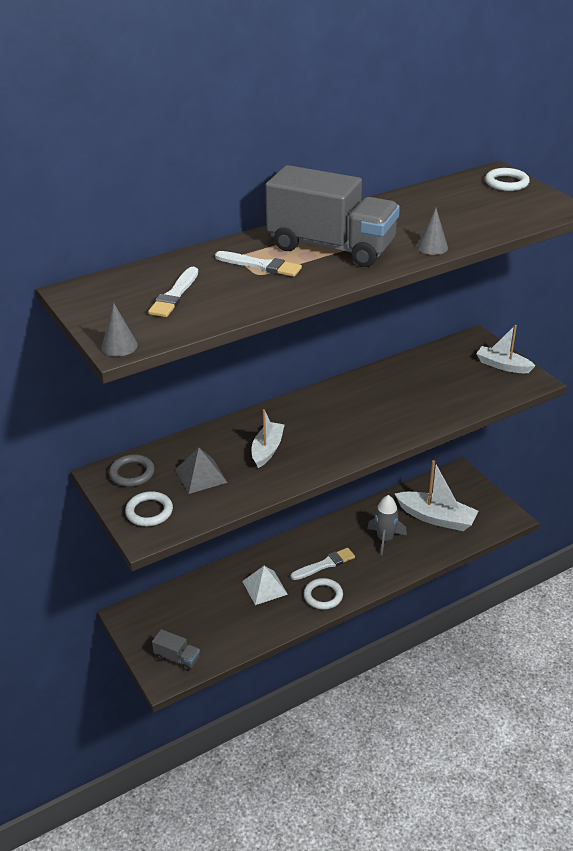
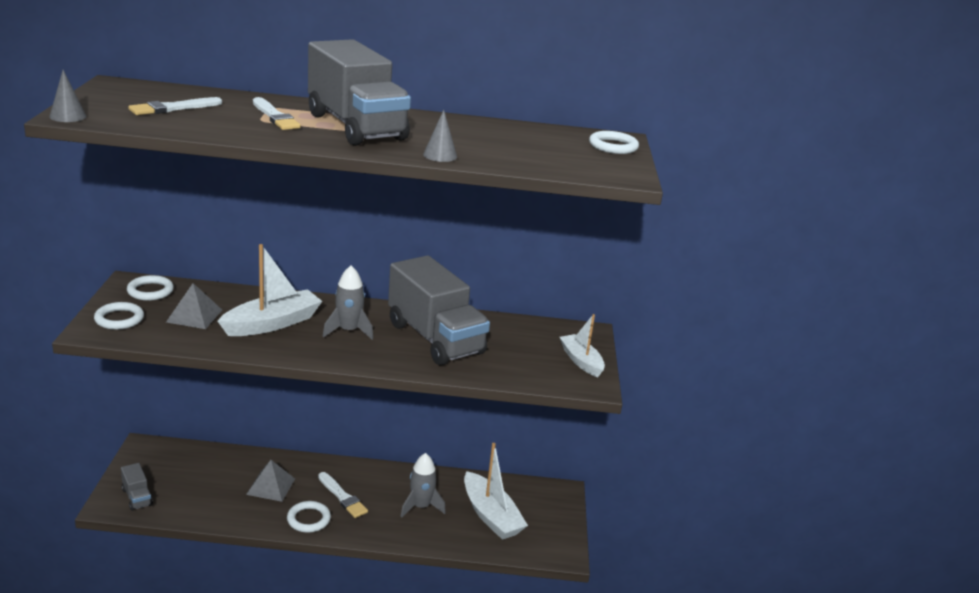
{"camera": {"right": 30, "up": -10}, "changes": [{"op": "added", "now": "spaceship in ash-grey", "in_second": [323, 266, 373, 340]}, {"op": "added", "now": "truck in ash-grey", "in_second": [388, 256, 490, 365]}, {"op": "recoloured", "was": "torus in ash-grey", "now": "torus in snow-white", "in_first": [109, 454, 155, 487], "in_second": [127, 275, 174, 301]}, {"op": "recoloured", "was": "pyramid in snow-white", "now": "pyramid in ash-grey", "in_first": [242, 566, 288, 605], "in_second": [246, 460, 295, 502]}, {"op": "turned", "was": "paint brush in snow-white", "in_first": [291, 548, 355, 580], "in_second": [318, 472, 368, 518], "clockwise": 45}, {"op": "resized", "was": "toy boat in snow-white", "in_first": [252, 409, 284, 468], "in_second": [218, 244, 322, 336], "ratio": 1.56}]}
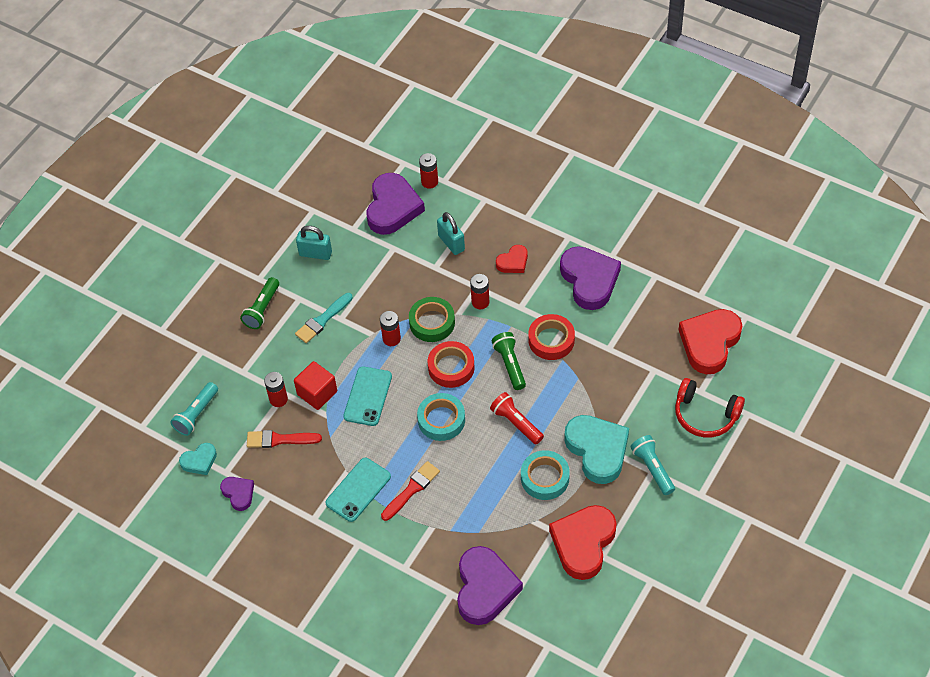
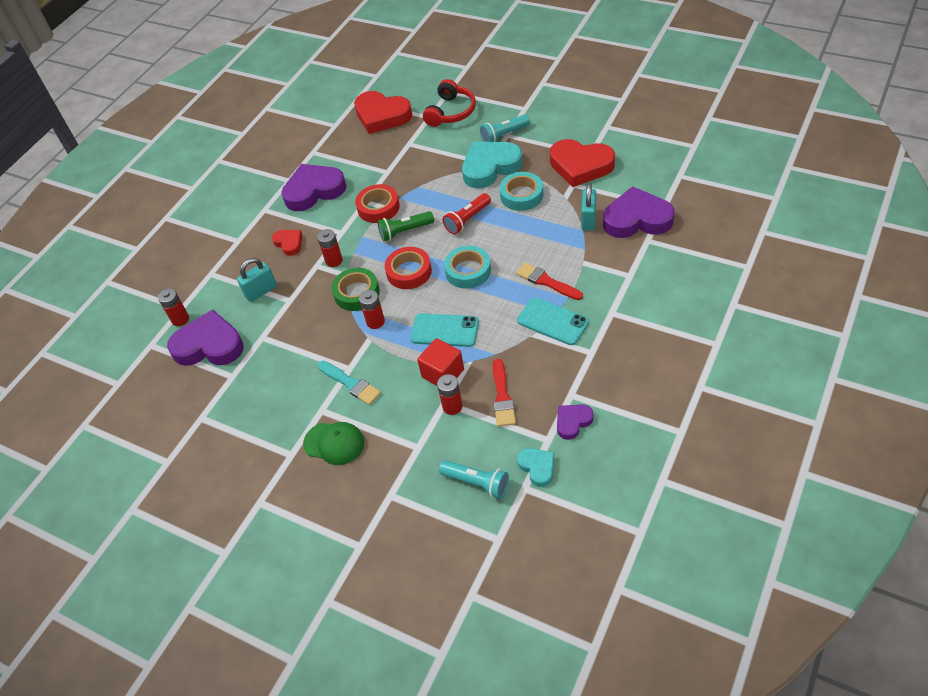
{"camera": {"right": -90, "up": -5}, "changes": [{"op": "moved", "was": "padlock in aqua", "in_first": [296, 226, 332, 260], "in_second": [581, 183, 596, 231]}, {"op": "replaced", "was": "torch in leaf-green", "now": "baseball cap in leaf-green", "in_first": [240, 277, 279, 329], "in_second": [303, 422, 364, 465]}]}
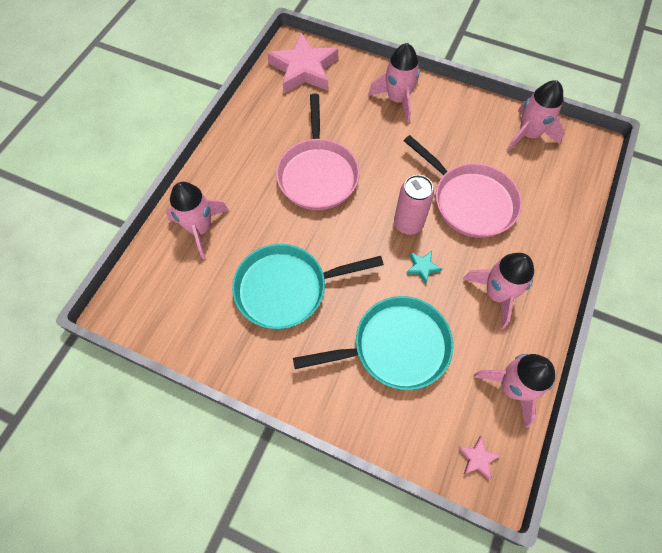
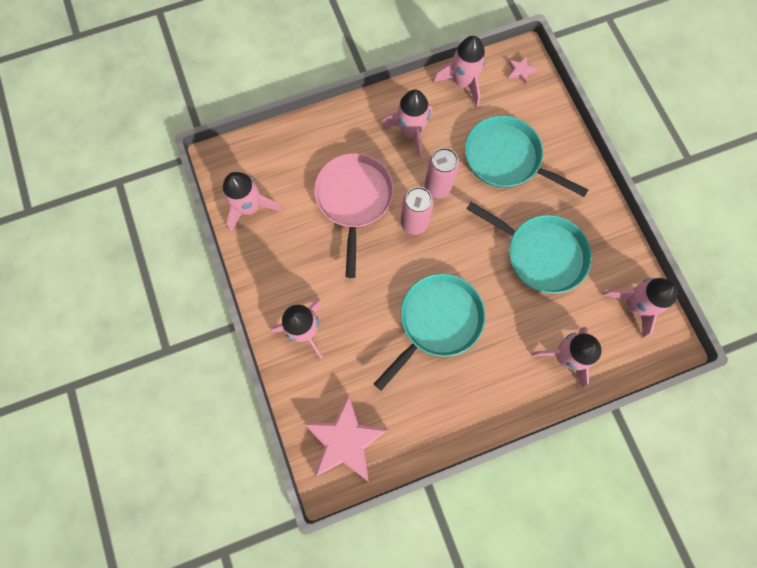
{"camera": {"right": -135, "up": 10}, "changes": [{"op": "added", "now": "spaceship in rosy", "in_second": [602, 278, 678, 338]}, {"op": "replaced", "was": "star in aqua", "now": "tin in rosy", "in_first": [406, 251, 442, 284], "in_second": [425, 148, 459, 198]}, {"op": "recoloured", "was": "pan in rosy", "now": "pan in aqua", "in_first": [276, 94, 360, 210], "in_second": [374, 274, 485, 391]}]}
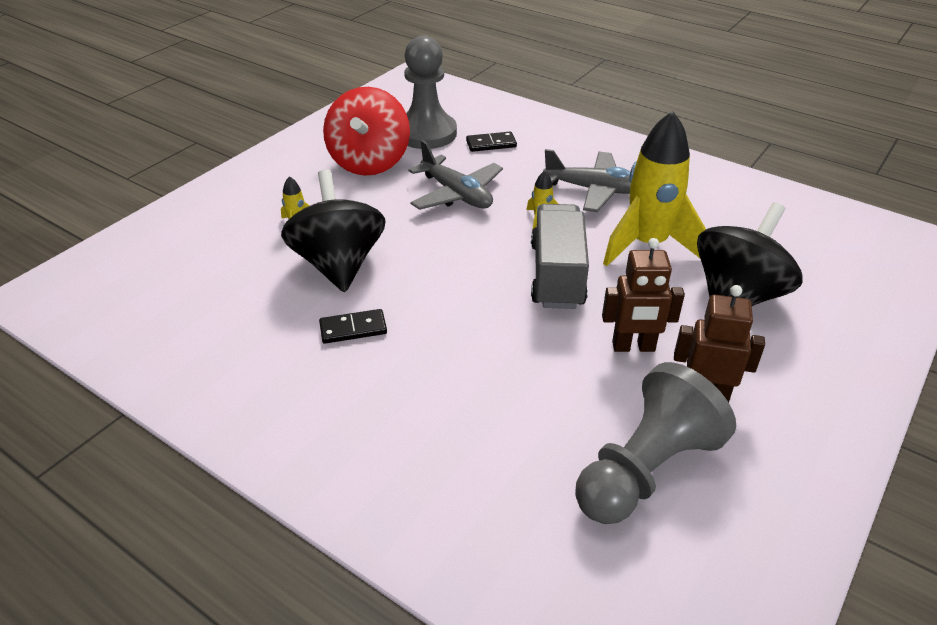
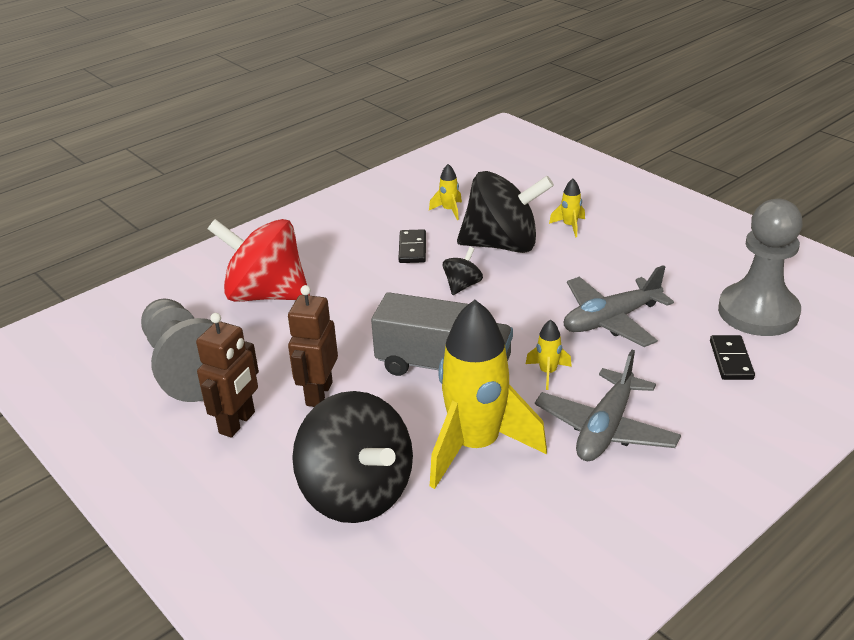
{"camera": {"right": 105, "up": -5}, "changes": [{"op": "added", "now": "spaceship in yellow", "in_second": [429, 164, 462, 220]}, {"op": "added", "now": "whirligig in jet-black", "in_second": [443, 247, 483, 295]}, {"op": "moved", "was": "whirligig in crimson", "in_first": [323, 87, 410, 176], "in_second": [208, 219, 310, 302]}]}
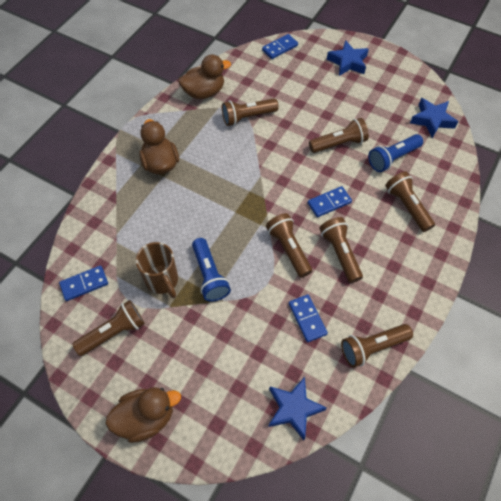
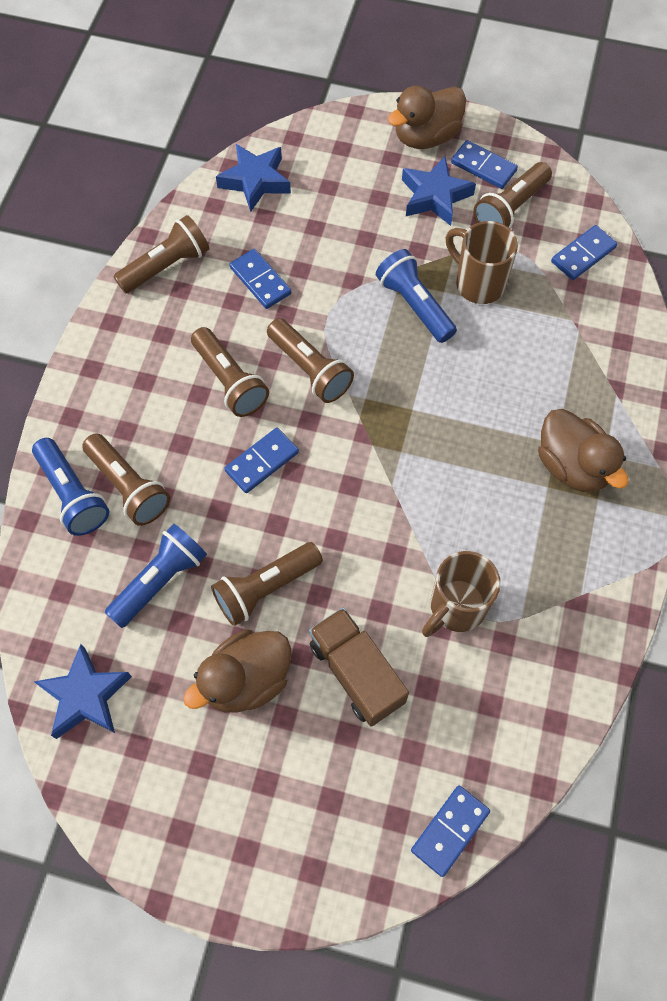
{"camera": {"right": 165, "up": 5}, "changes": [{"op": "added", "now": "torch in cobalt", "in_second": [32, 438, 109, 536]}, {"op": "added", "now": "truck in russet", "in_second": [309, 608, 409, 727]}, {"op": "added", "now": "domino piece in cobalt", "in_second": [451, 140, 518, 189]}, {"op": "moved", "was": "rubber duck in russet", "in_first": [179, 55, 231, 99], "in_second": [183, 630, 291, 712]}, {"op": "moved", "was": "star in cobalt", "in_first": [327, 40, 369, 76], "in_second": [402, 156, 476, 226]}, {"op": "replaced", "was": "torch in russet", "now": "tea mug in russet", "in_first": [222, 98, 279, 126], "in_second": [422, 551, 501, 637]}]}
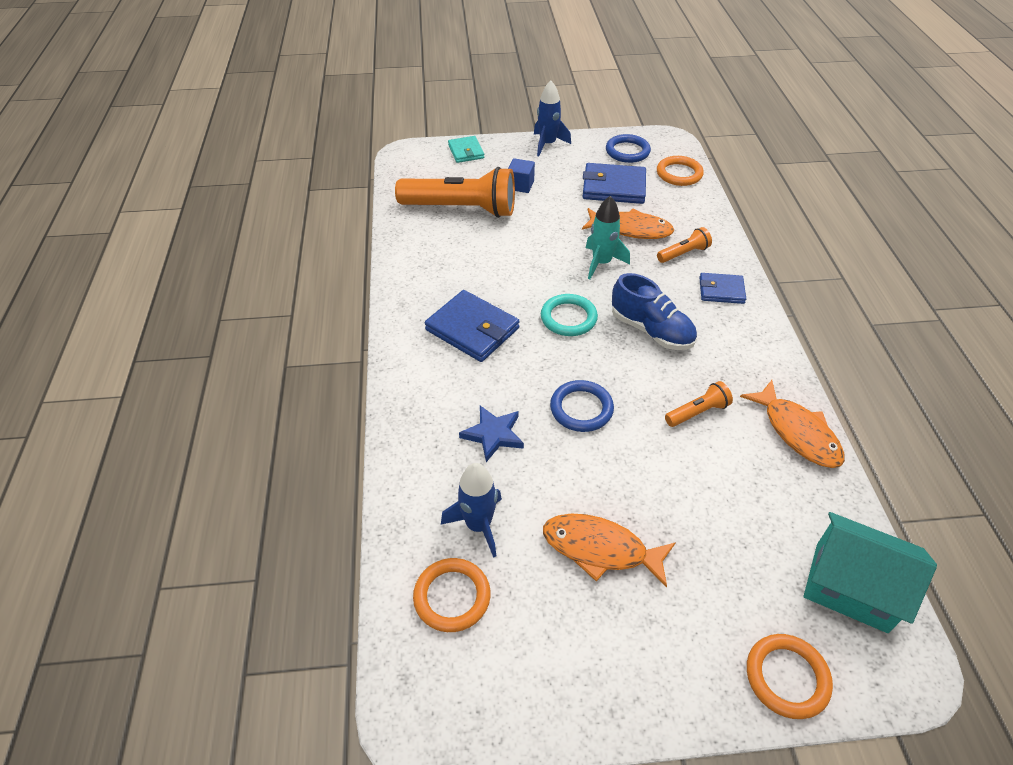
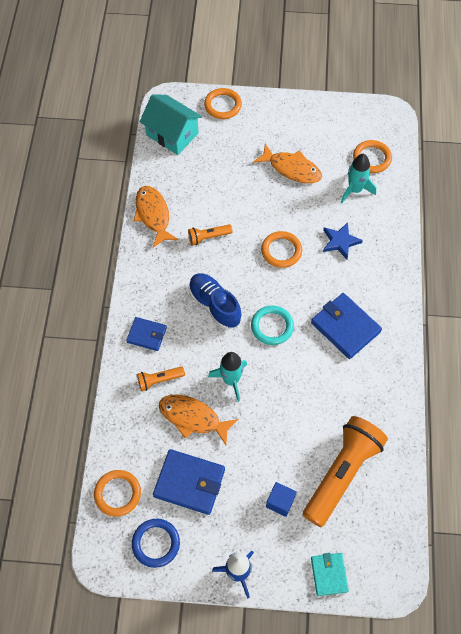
{"camera": {"right": -170, "up": 15}, "changes": [{"op": "recoloured", "was": "spaceship in cobalt", "now": "spaceship in aqua", "in_first": [441, 463, 502, 558], "in_second": [341, 154, 376, 203]}, {"op": "recoloured", "was": "torus in cobalt", "now": "torus in orange", "in_first": [550, 380, 614, 432], "in_second": [261, 231, 302, 268]}, {"op": "turned", "was": "torch in orange", "in_first": [395, 167, 515, 218], "in_second": [303, 416, 388, 527], "clockwise": 105}]}
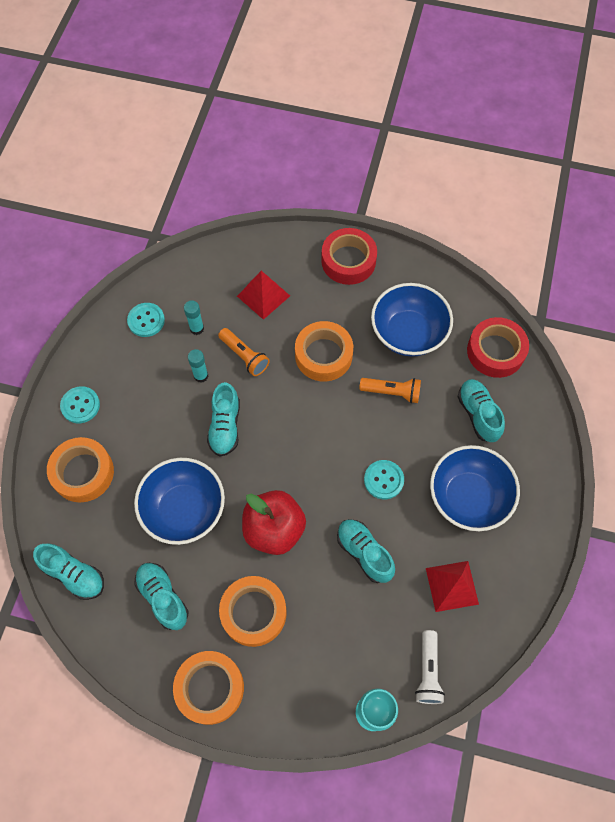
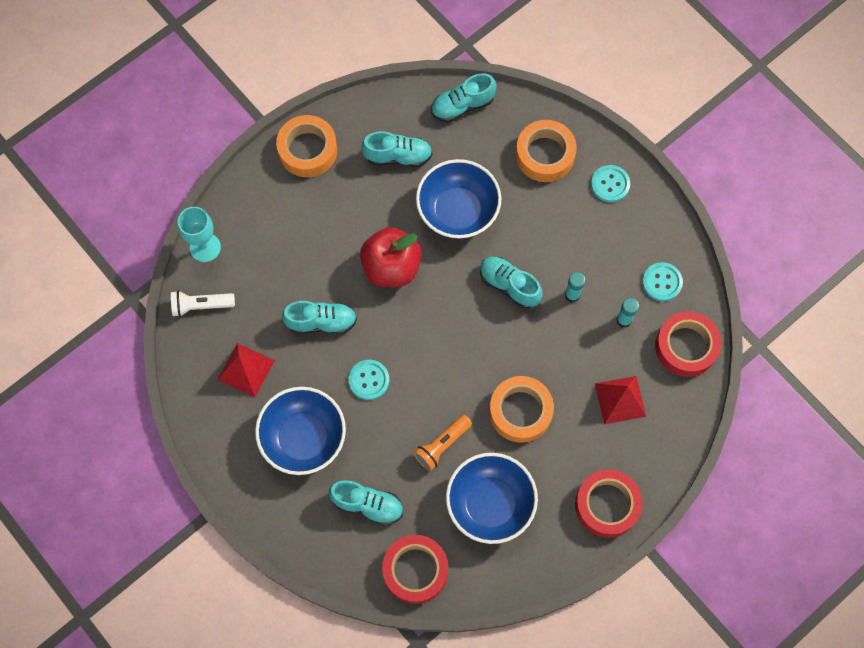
{"camera": {"right": 125, "up": 5}, "changes": [{"op": "removed", "was": "torch in orange", "in_first": [218, 328, 270, 376]}, {"op": "removed", "was": "roll of tape in orange", "in_first": [219, 576, 287, 647]}, {"op": "added", "now": "roll of tape in crimson", "in_second": [655, 311, 721, 377]}, {"op": "turned", "was": "torch in snow-white", "in_first": [415, 630, 445, 704], "in_second": [171, 291, 235, 317], "clockwise": -45}]}
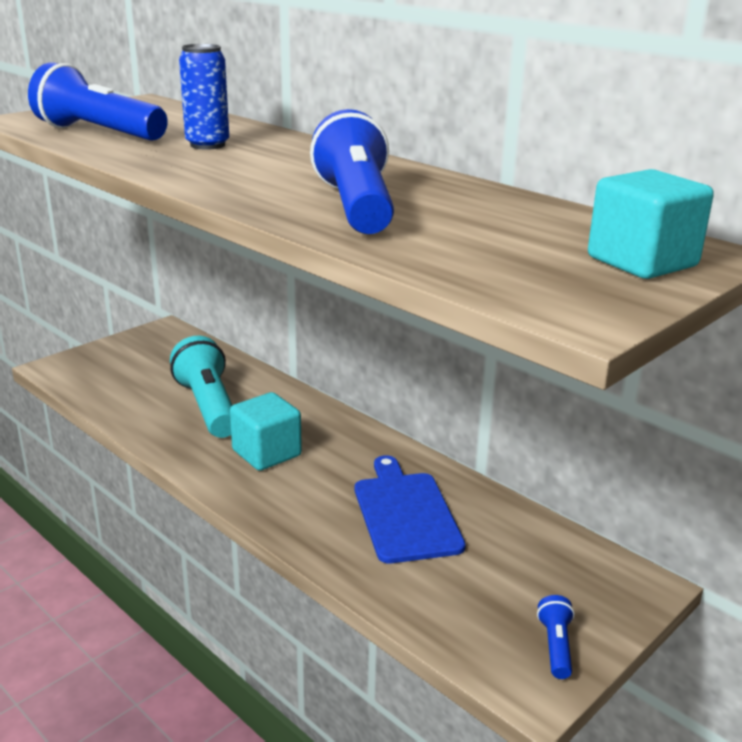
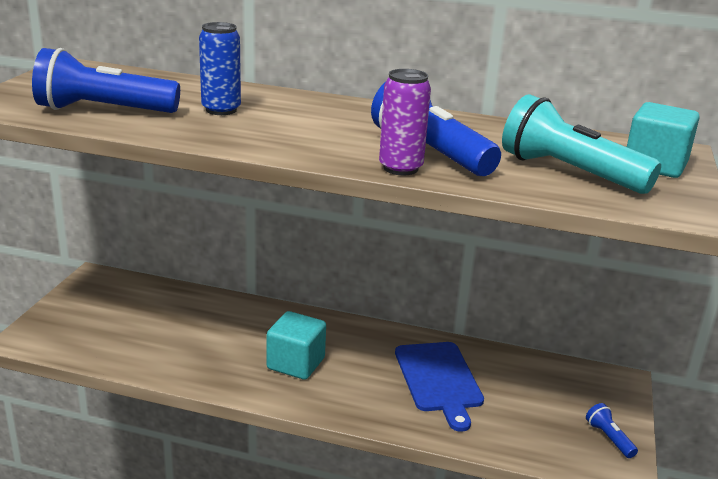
{"camera": {"right": -30, "up": 0}, "changes": [{"op": "added", "now": "tin in royal purple", "in_second": [379, 69, 431, 175]}, {"op": "moved", "was": "torch in aqua", "in_first": [170, 336, 232, 438], "in_second": [502, 94, 661, 194]}, {"op": "turned", "was": "chopping board in cobalt", "in_first": [355, 455, 466, 563], "in_second": [395, 342, 484, 432], "clockwise": -150}]}
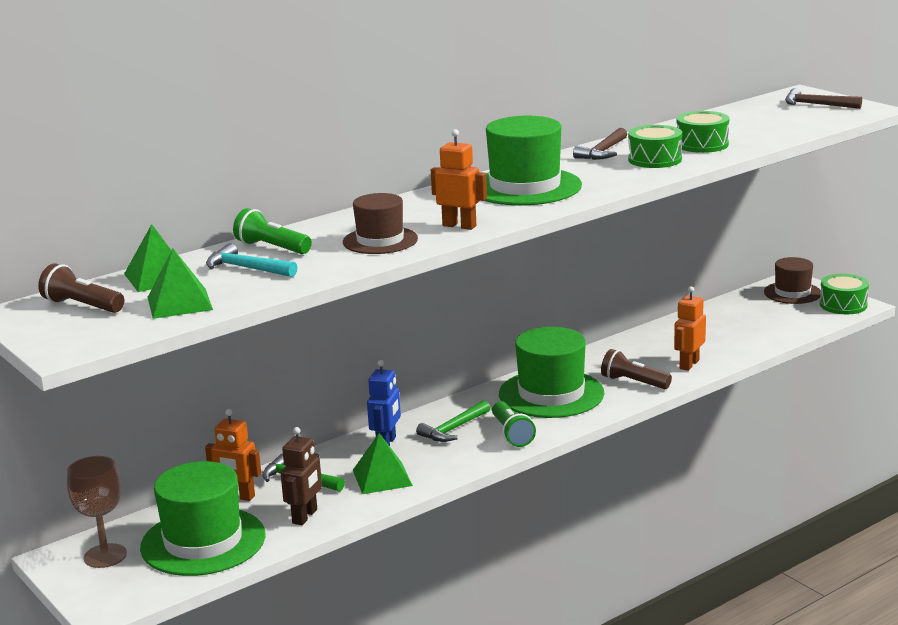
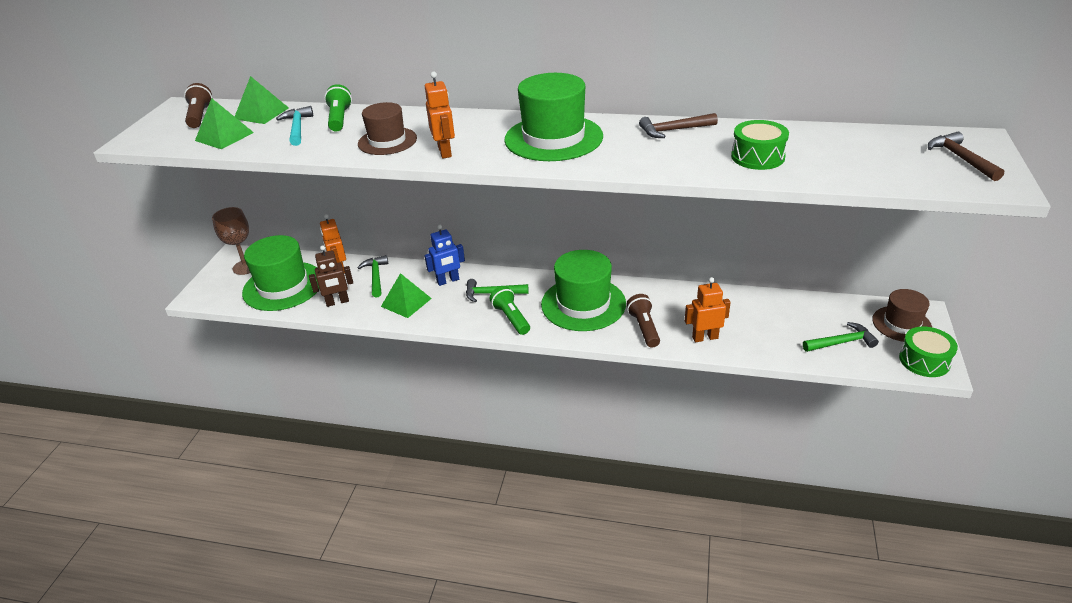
{"camera": {"right": 50, "up": 15}, "changes": [{"op": "removed", "was": "toy drum in leaf-green", "in_first": [628, 125, 682, 168]}, {"op": "added", "now": "carpenter's hammer in leaf-green", "in_second": [803, 322, 879, 352]}, {"op": "turned", "was": "torch in leaf-green", "in_first": [492, 401, 536, 447], "in_second": [490, 286, 530, 335], "clockwise": 120}]}
